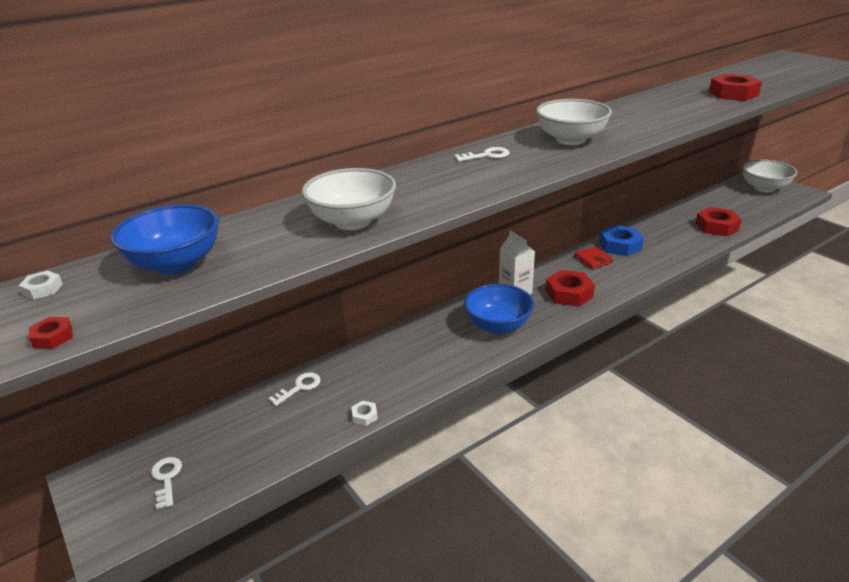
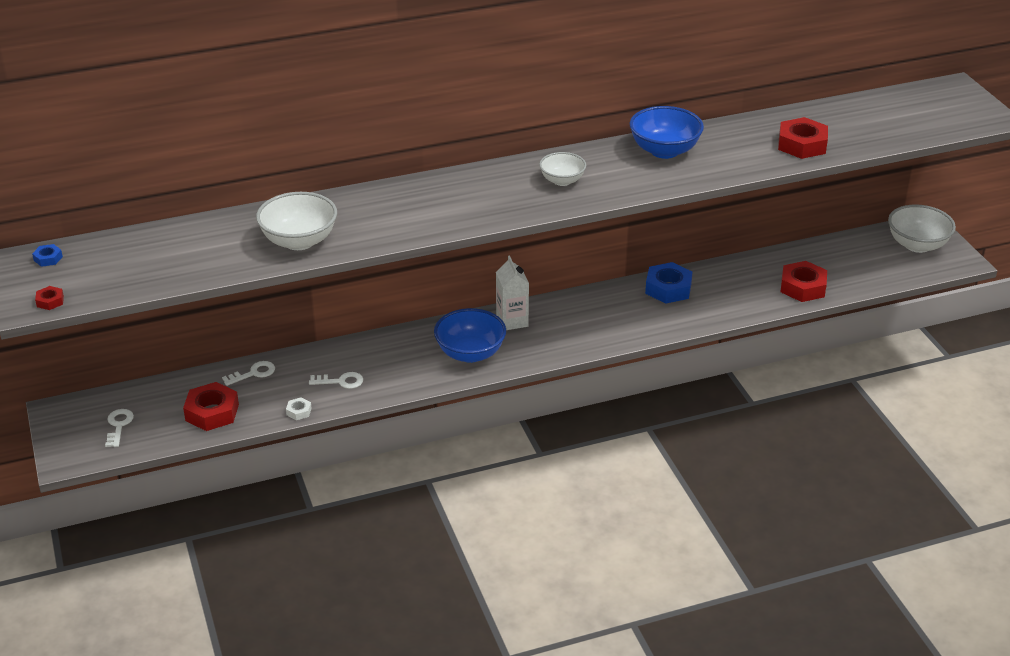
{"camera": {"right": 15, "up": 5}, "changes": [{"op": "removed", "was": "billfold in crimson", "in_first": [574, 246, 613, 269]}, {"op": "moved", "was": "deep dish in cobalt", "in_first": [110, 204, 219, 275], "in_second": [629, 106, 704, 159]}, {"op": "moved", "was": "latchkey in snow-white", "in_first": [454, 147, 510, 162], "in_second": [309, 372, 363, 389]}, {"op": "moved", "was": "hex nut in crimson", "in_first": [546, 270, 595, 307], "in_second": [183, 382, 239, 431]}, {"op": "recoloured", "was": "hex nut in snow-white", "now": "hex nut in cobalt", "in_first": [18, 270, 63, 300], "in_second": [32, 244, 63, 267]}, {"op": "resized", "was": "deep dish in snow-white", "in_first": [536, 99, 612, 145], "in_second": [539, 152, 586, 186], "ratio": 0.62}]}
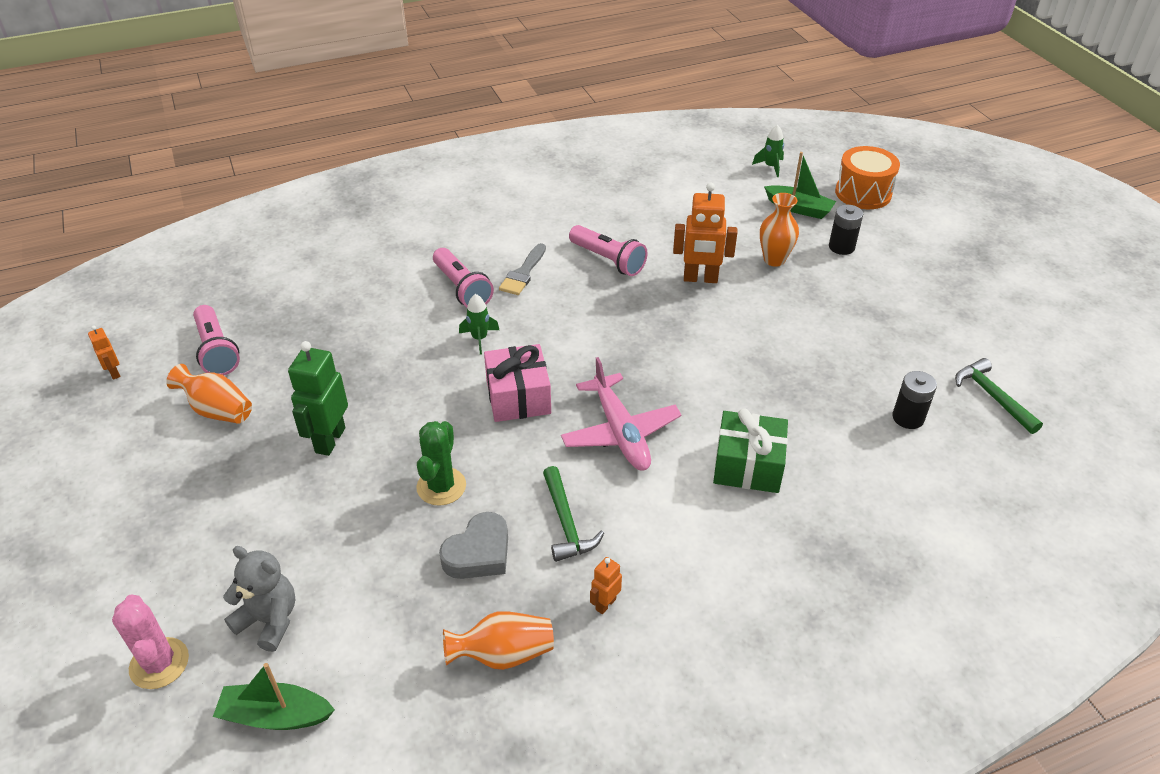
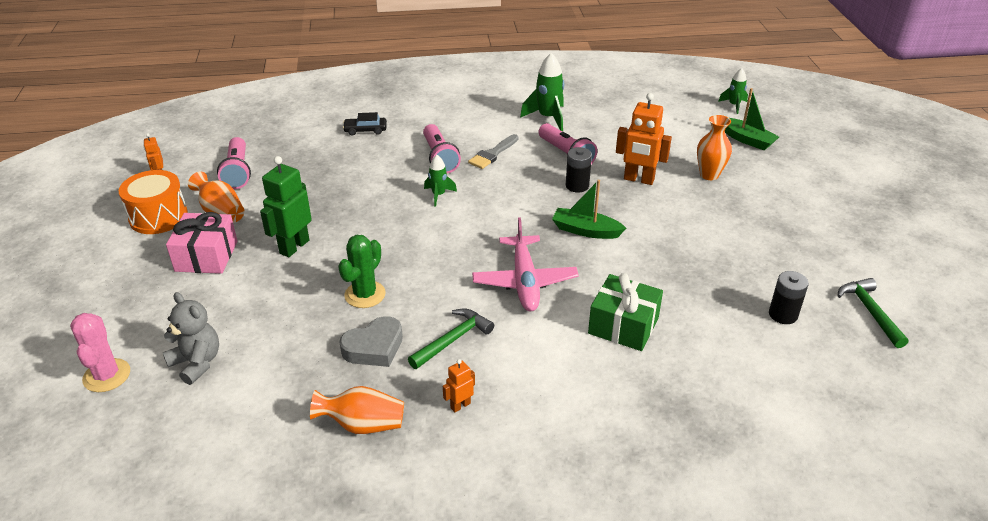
{"camera": {"right": 15, "up": -5}, "changes": [{"op": "added", "now": "car in jet-black", "in_second": [343, 112, 387, 136]}, {"op": "added", "now": "spaceship in leaf-green", "in_second": [520, 53, 564, 131]}, {"op": "moved", "was": "toy boat in leaf-green", "in_first": [213, 663, 335, 730], "in_second": [552, 180, 626, 239]}, {"op": "moved", "was": "wrapped gift in rosy", "in_first": [484, 344, 551, 422], "in_second": [166, 212, 238, 274]}, {"op": "moved", "was": "AA battery in jet-black", "in_first": [829, 205, 863, 255], "in_second": [566, 147, 592, 192]}, {"op": "moved", "was": "toy drum in orange", "in_first": [835, 146, 900, 209], "in_second": [119, 170, 188, 234]}, {"op": "turned", "was": "carpenter's hammer in leaf-green", "in_first": [543, 466, 604, 562], "in_second": [408, 309, 494, 369], "clockwise": -135}]}
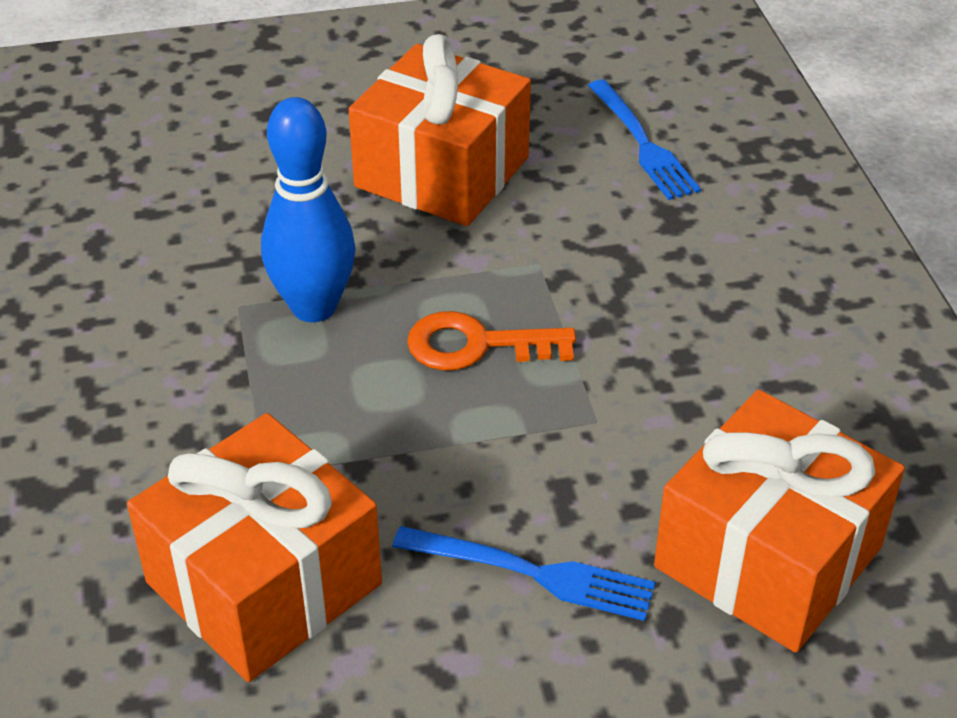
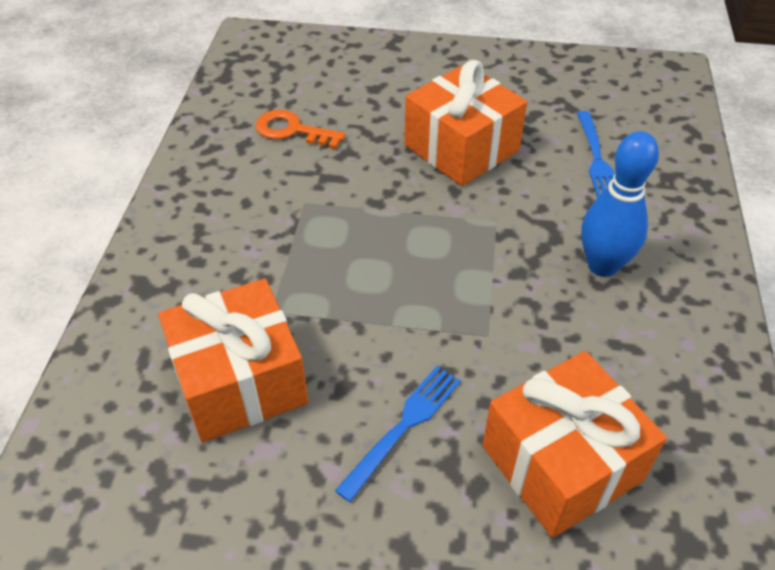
{"camera": {"right": 20, "up": 5}, "changes": [{"op": "moved", "was": "bowling pin in cobalt", "in_first": [261, 97, 356, 322], "in_second": [581, 131, 659, 277]}, {"op": "moved", "was": "latchkey in orange", "in_first": [407, 311, 576, 371], "in_second": [255, 110, 345, 149]}, {"op": "turned", "was": "dinner fork in cobalt", "in_first": [392, 526, 656, 621], "in_second": [335, 366, 461, 502], "clockwise": -90}]}
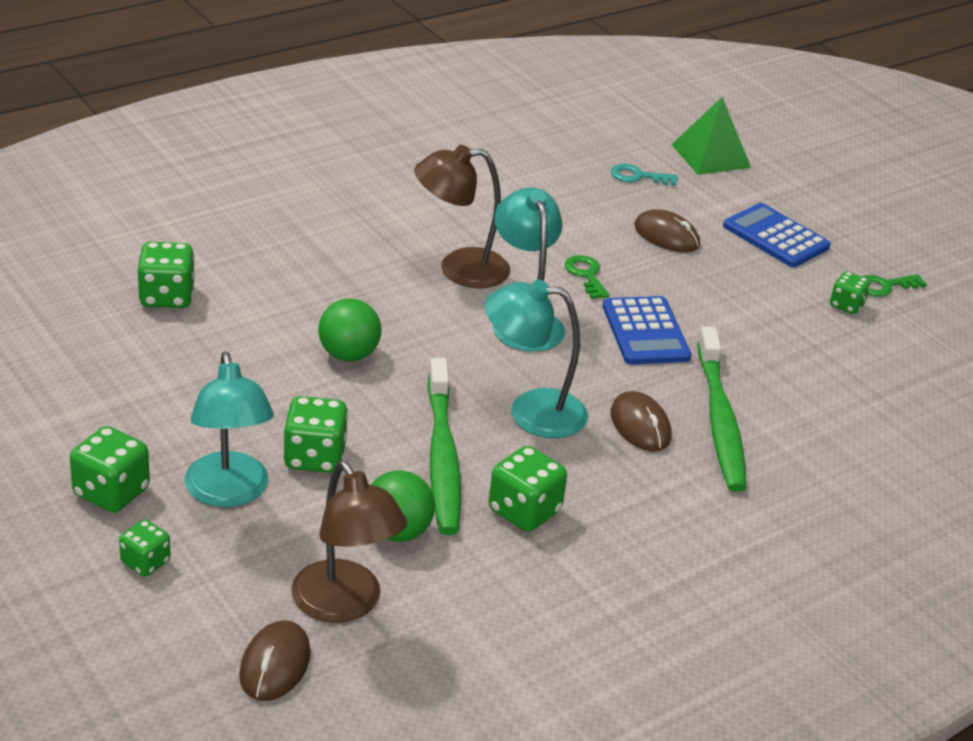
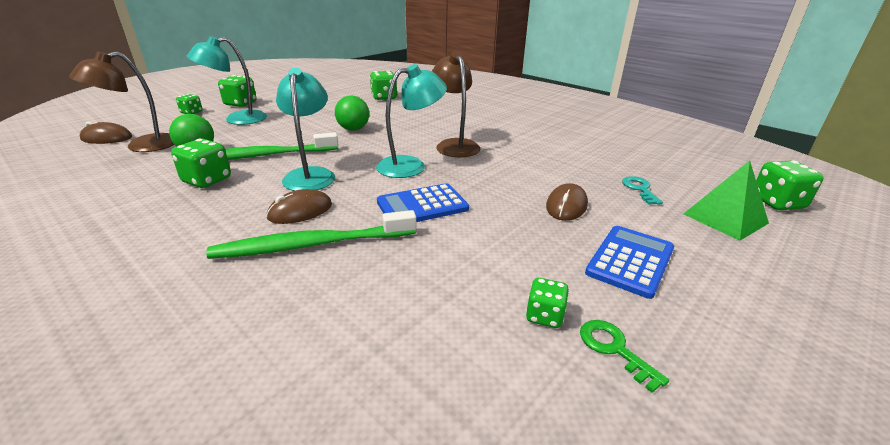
{"camera": {"right": 80, "up": -5}, "changes": [{"op": "removed", "was": "latchkey in leaf-green", "in_first": [565, 255, 610, 299]}, {"op": "moved", "was": "game die in leaf-green", "in_first": [283, 396, 348, 473], "in_second": [756, 160, 824, 210]}]}
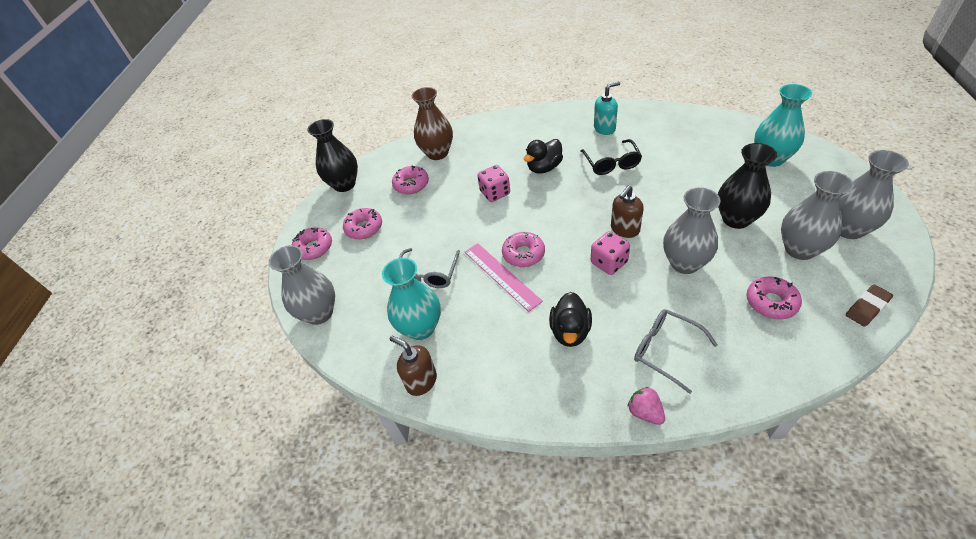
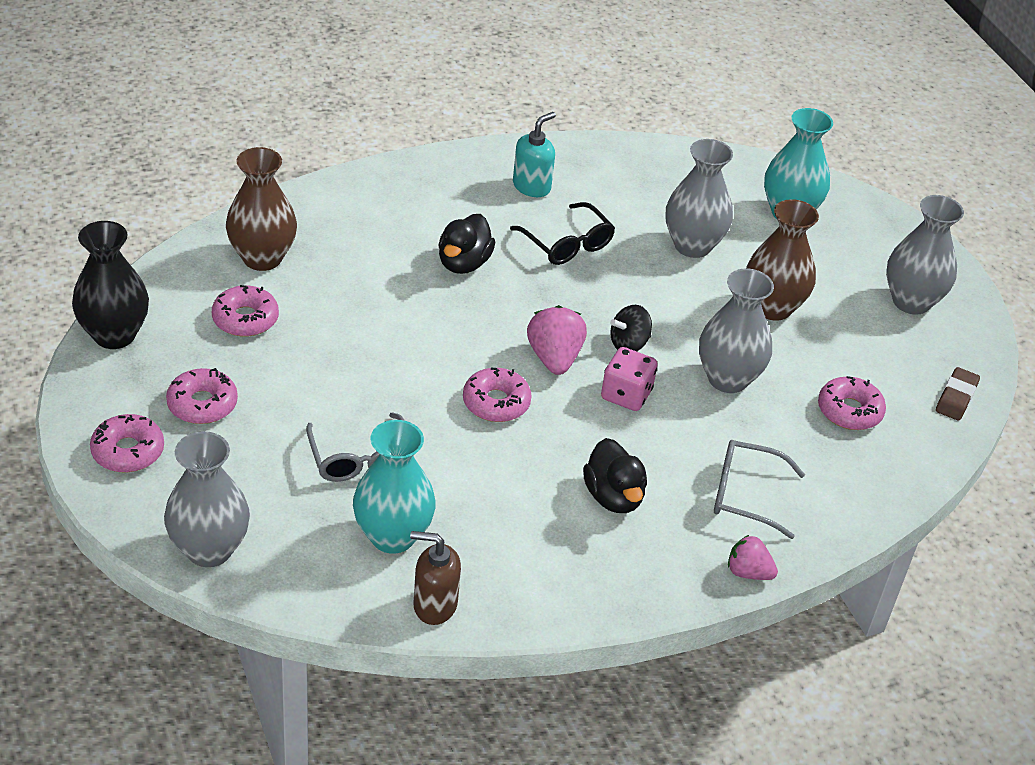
{"camera": {"right": -35, "up": -5}, "changes": [{"op": "removed", "was": "measuring stick in rosy", "in_first": [465, 243, 543, 312]}, {"op": "removed", "was": "game die in rosy", "in_first": [477, 165, 510, 202]}, {"op": "added", "now": "berry in rosy", "in_second": [527, 305, 587, 375]}, {"op": "moved", "was": "vase in ash-grey", "in_first": [781, 171, 854, 260], "in_second": [666, 139, 733, 258]}, {"op": "replaced", "was": "soap pump in russet", "now": "whirligig in jet-black", "in_first": [611, 185, 644, 238], "in_second": [610, 305, 652, 352]}, {"op": "recoloured", "was": "vase in jet-black", "now": "vase in russet", "in_first": [718, 143, 777, 229], "in_second": [746, 199, 819, 321]}]}
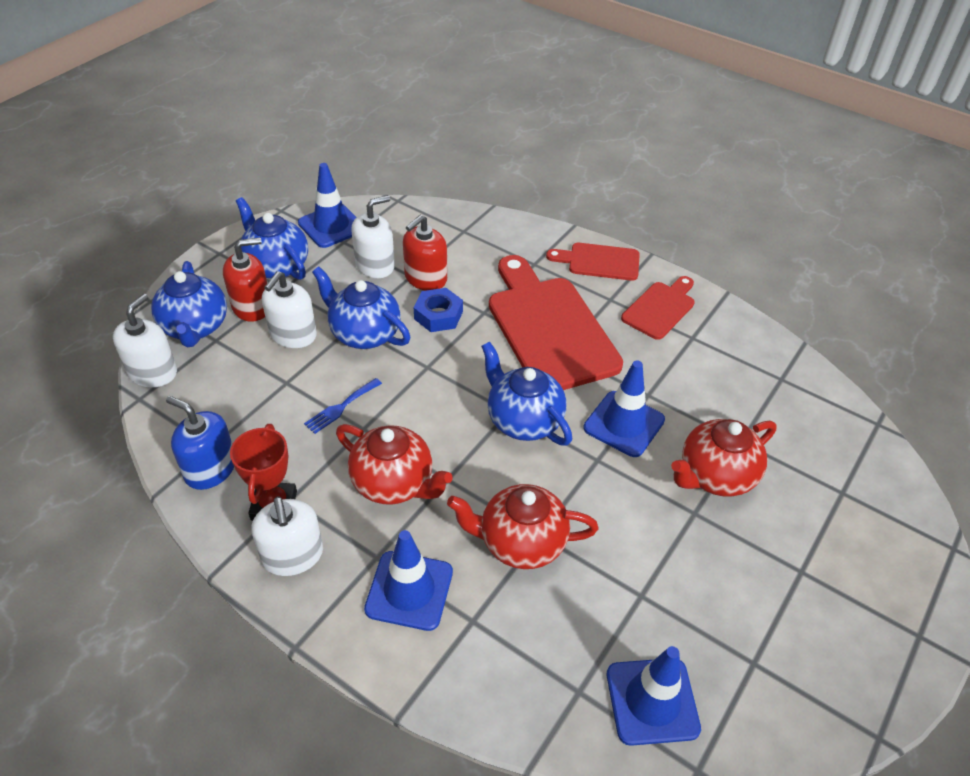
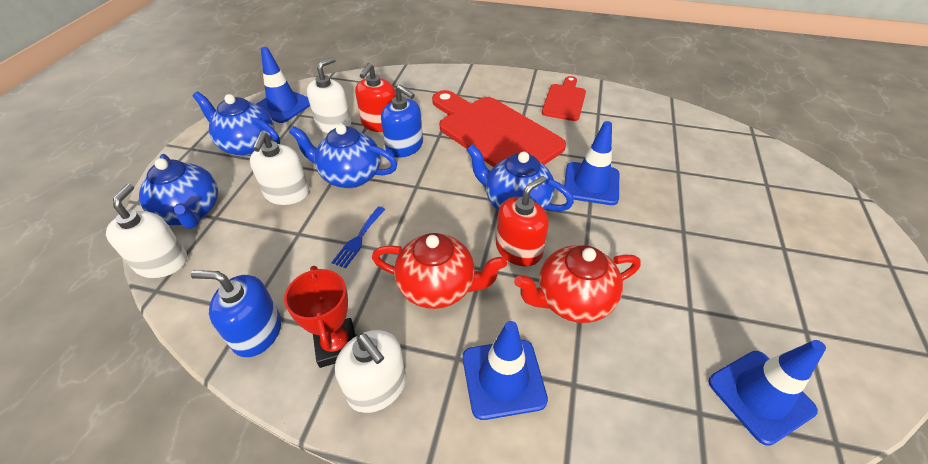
{"camera": {"right": -20, "up": 0}, "changes": [{"op": "removed", "was": "chopping board in crimson", "in_first": [546, 243, 640, 281]}, {"op": "removed", "was": "china teapot in crimson", "in_first": [671, 419, 777, 497]}, {"op": "moved", "was": "soap pump in crimson", "in_first": [223, 238, 267, 322], "in_second": [496, 176, 549, 266]}, {"op": "replaced", "was": "hex nut in cobalt", "now": "soap pump in cobalt", "in_first": [414, 288, 463, 332], "in_second": [381, 85, 423, 158]}]}
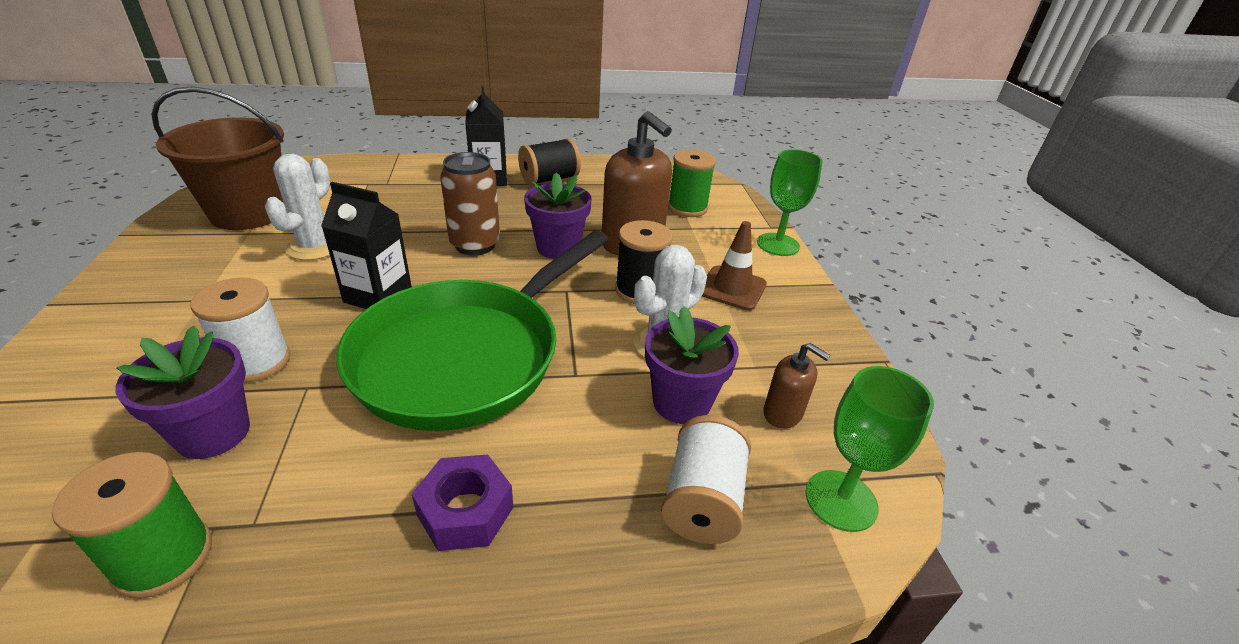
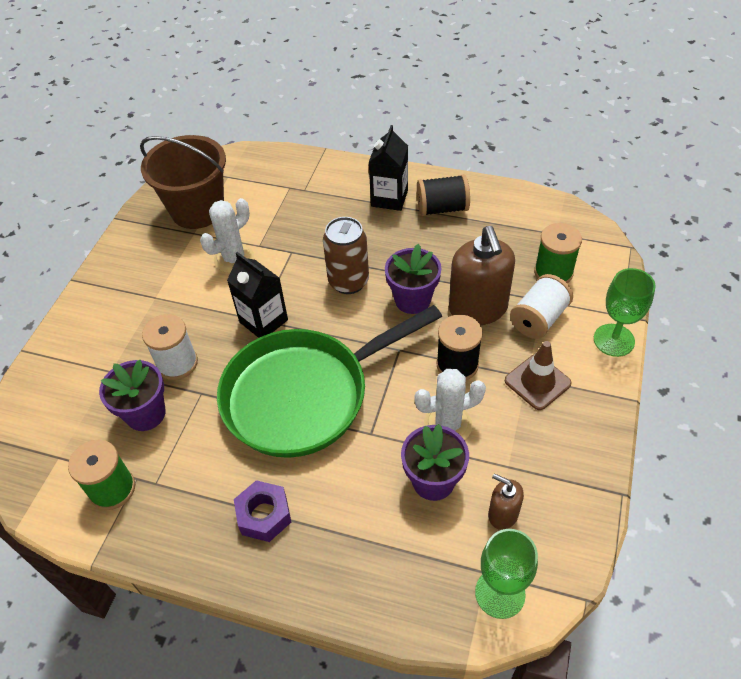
{"camera": {"right": 30, "up": 15}, "changes": [{"op": "moved", "was": "reel of thread in snow-white", "in_first": [661, 415, 751, 544], "in_second": [510, 274, 573, 339]}, {"op": "turned", "was": "soap pump in russet", "in_first": [763, 343, 831, 428], "in_second": [488, 473, 524, 530], "clockwise": 150}]}
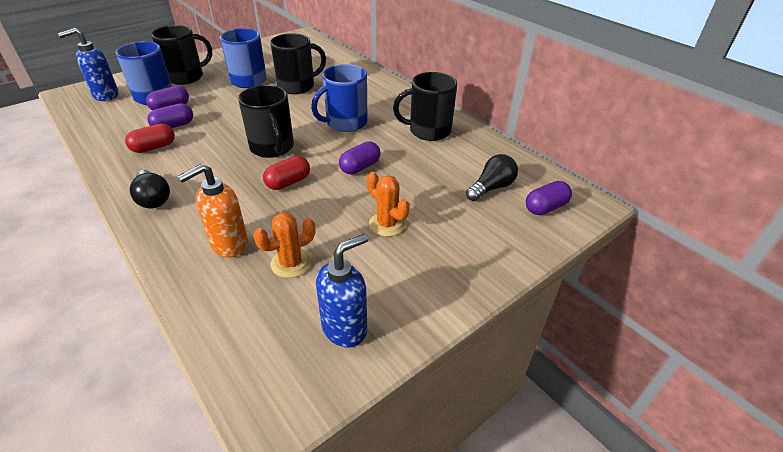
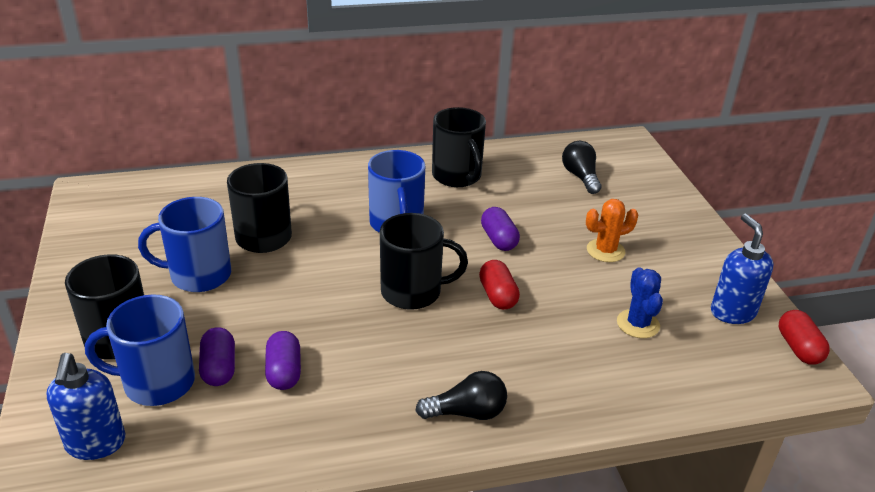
{"camera": {"right": -65, "up": -5}, "changes": [{"op": "removed", "was": "soap pump in orange", "in_first": [178, 164, 248, 257]}, {"op": "removed", "was": "pill shape in royal purple", "in_first": [526, 181, 572, 215]}, {"op": "moved", "was": "pill shape in crimson", "in_first": [125, 123, 175, 153], "in_second": [779, 310, 830, 365]}, {"op": "recoloured", "was": "saguaro cactus in orange", "now": "saguaro cactus in cobalt", "in_first": [253, 212, 315, 278], "in_second": [617, 267, 663, 338]}, {"op": "turned", "was": "tea mug in jet-black", "in_first": [393, 72, 457, 141], "in_second": [432, 107, 486, 187], "clockwise": -45}]}
